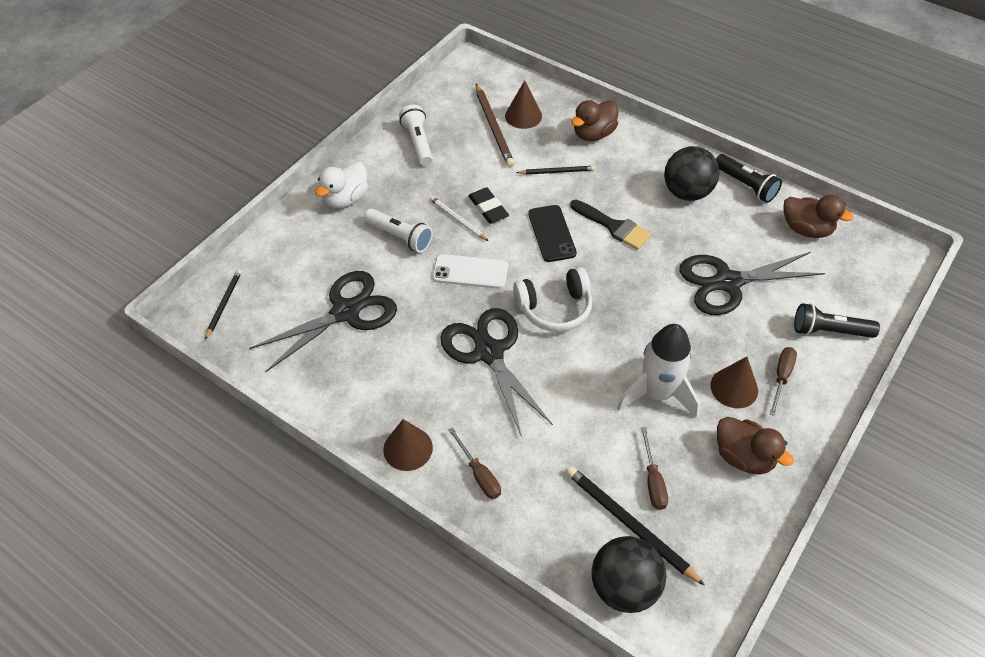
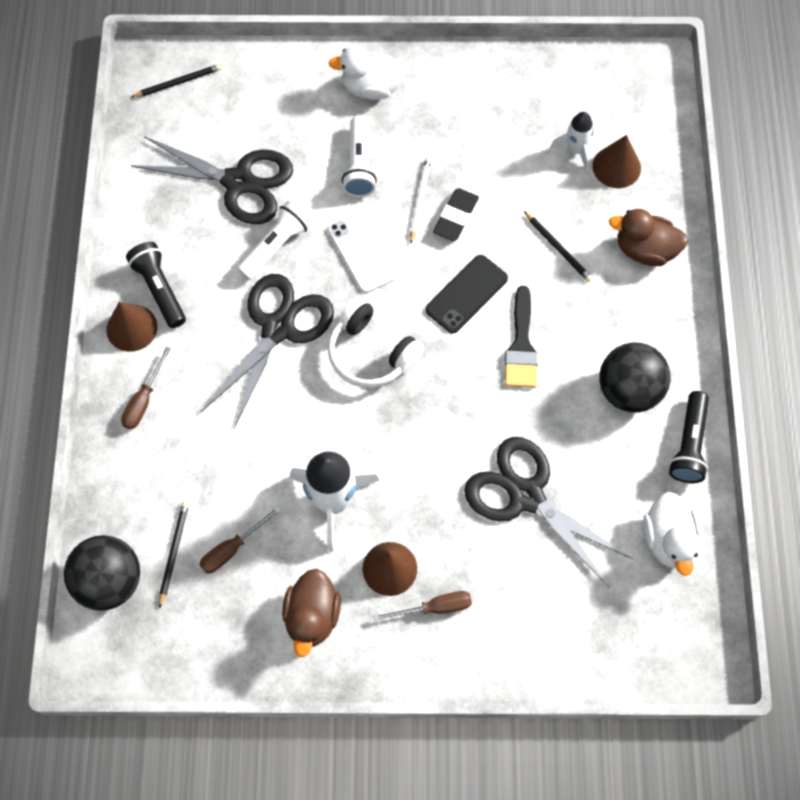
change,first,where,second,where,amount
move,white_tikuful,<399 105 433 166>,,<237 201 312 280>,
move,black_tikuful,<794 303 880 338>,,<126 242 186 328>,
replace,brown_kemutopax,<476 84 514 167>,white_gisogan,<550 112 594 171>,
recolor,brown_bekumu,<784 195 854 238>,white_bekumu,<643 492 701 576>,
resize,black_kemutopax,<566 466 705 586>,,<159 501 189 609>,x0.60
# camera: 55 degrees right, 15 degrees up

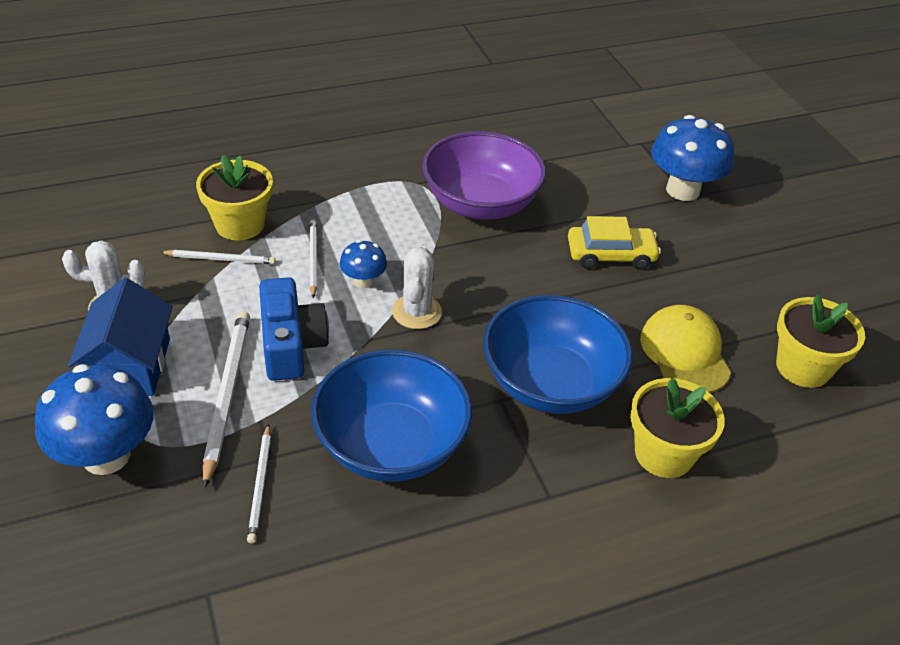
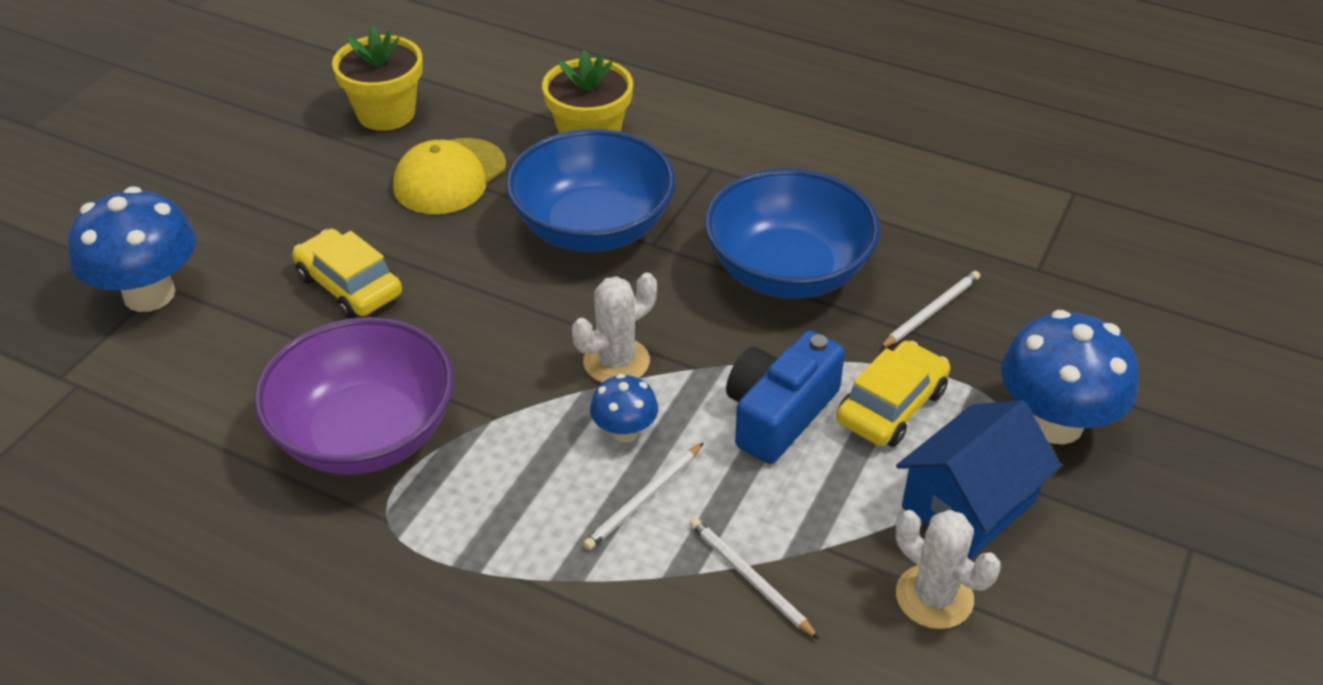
change,first,where,second,where,amount
delete,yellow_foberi,<196 154 273 240>,,,
replace,white_kemutopax,<203 311 250 488>,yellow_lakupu,<836 341 950 447>,
# camera: 130 degrees left, 0 degrees up

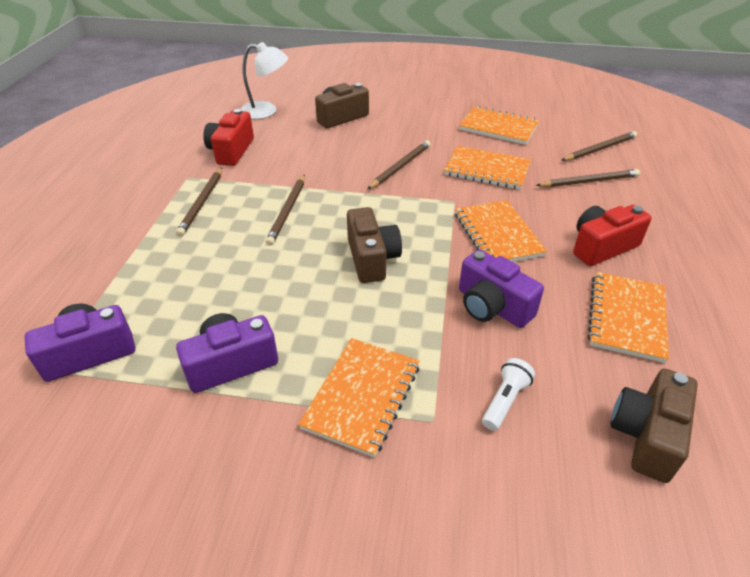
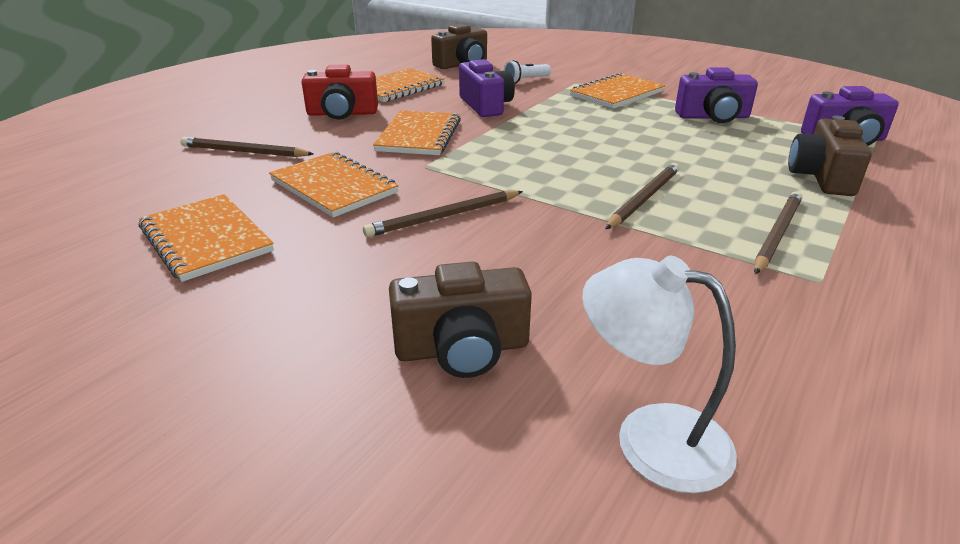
change,first,where,second,where,amount
delete,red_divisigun,<203 109 254 166>,,,
delete,brown_kemutopax,<561 131 637 161>,,,
move,brown_divisigun,<347 207 402 283>,,<788 116 872 196>,
# camera: 155 degrees left, 10 degrees down

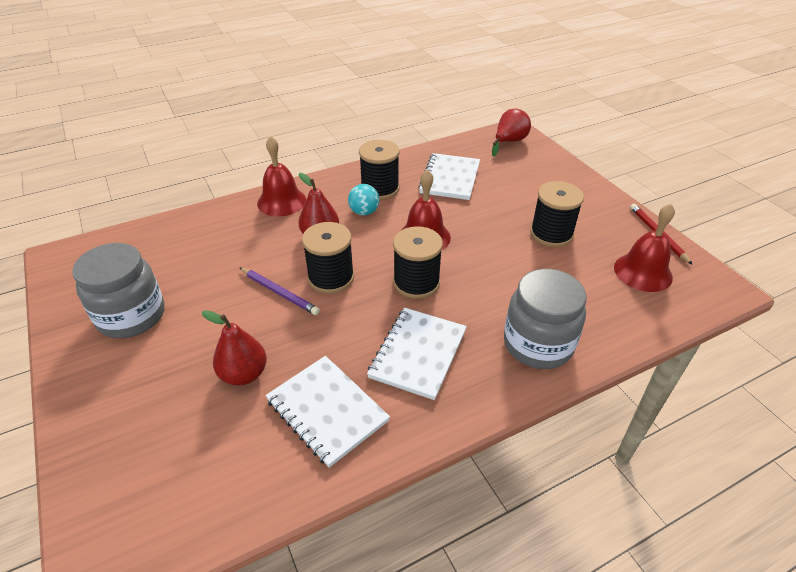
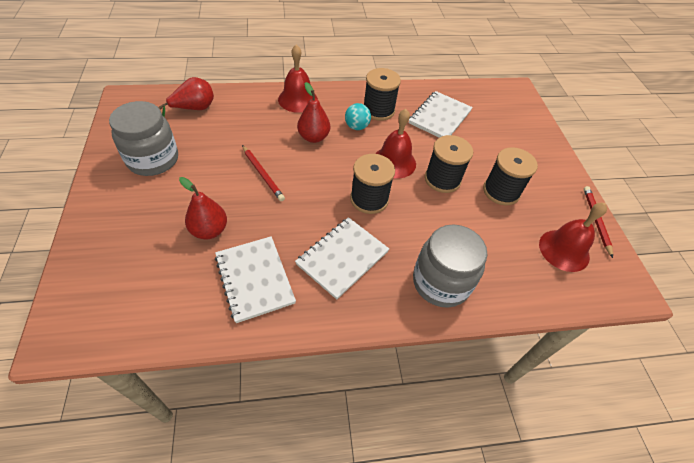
change,first,where,second,where,amount
move,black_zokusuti,<302 222 354 294>,,<425 135 473 193>,
move,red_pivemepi,<492 108 531 157>,,<159 77 214 117>,
recolor,purple_kemutopax,<239 267 320 315>,red_kemutopax,<242 145 285 201>,
# camera: 15 degrees right, 10 degrees up

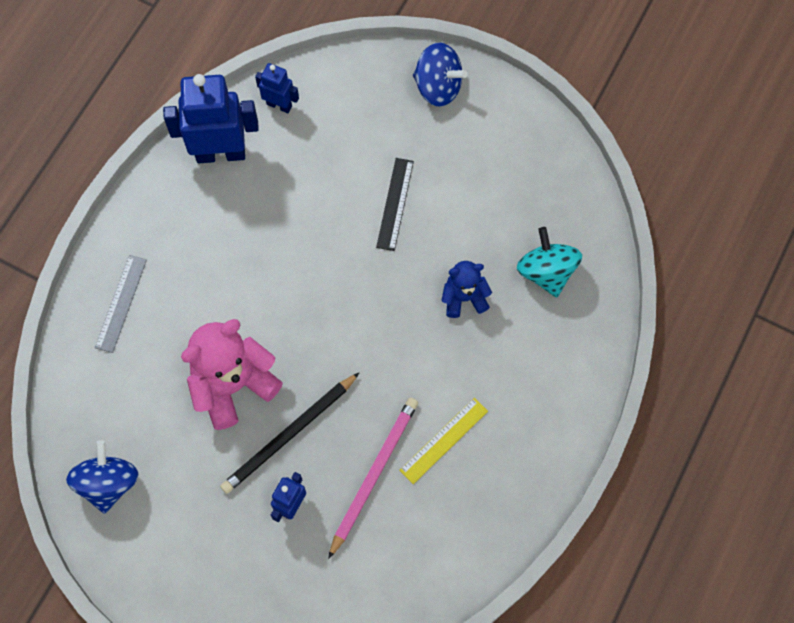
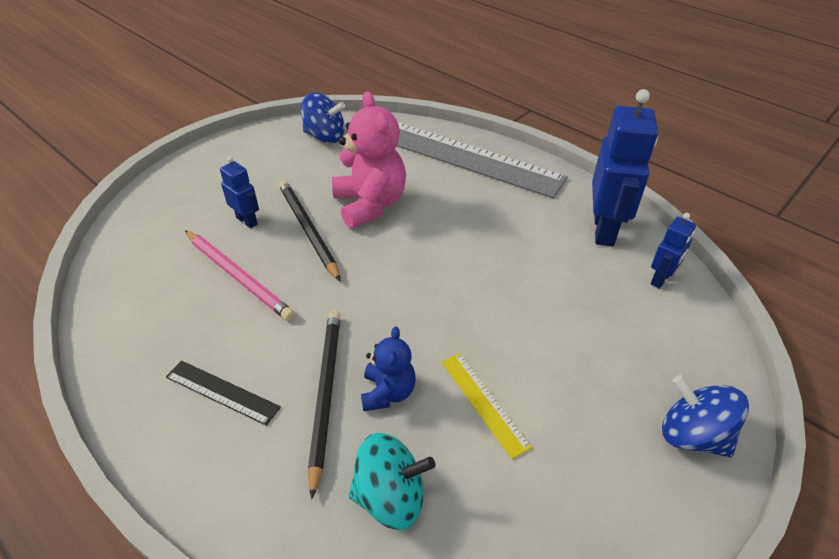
change,first,where,second,where,amount
insert,,,black_kemutopax,<308 310 341 499>,
move,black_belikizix,<376 158 414 251>,,<166 361 281 426>,
move,yellow_belikizix,<399 398 488 484>,,<441 353 532 459>,
rotate,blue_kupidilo,<413 42 467 107>,,<662 375 749 457>,90 degrees clockwise
resize,grey_belikizix,<95 255 147 353>,,<397 122 568 198>,x2.32
# camera: 105 degrees right, 25 degrees down

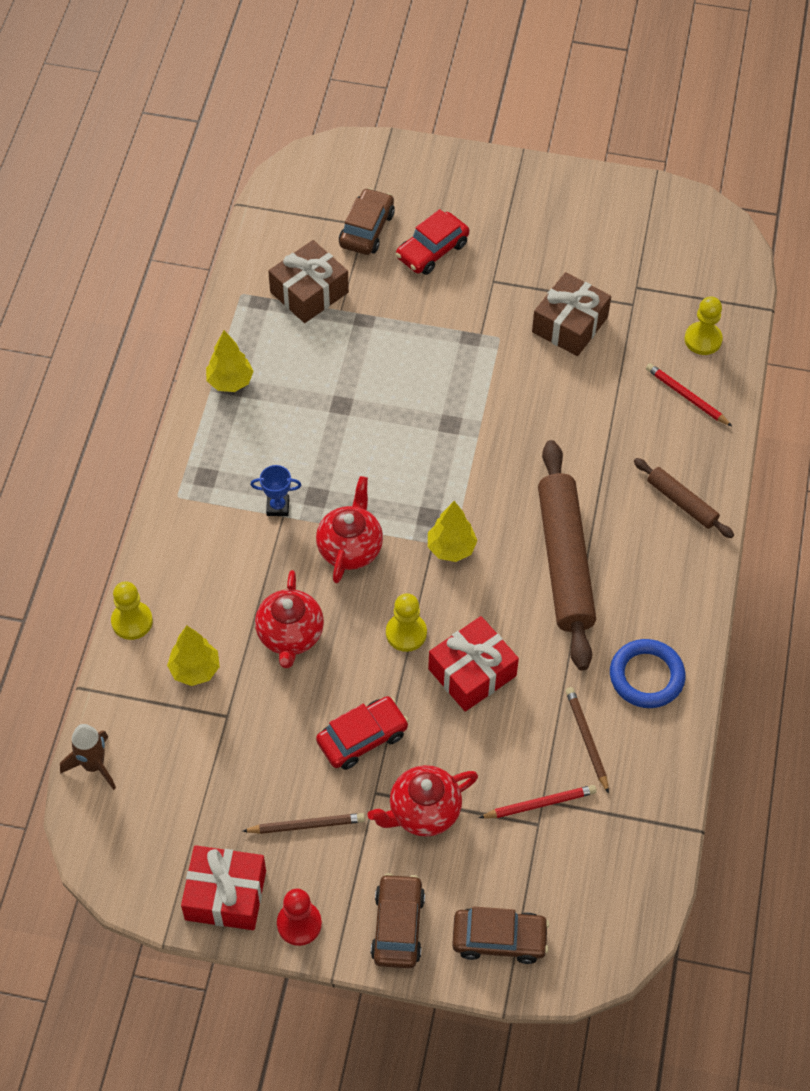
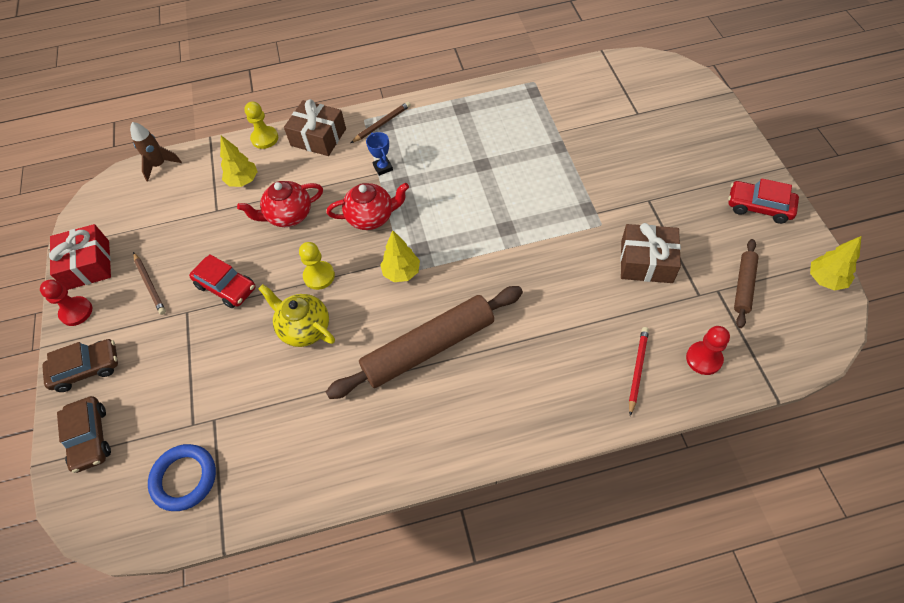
change,first,where,second,where,amount
delete,brown_lakupu,<339 188 395 255>,,,
delete,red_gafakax,<368 765 478 837>,,,
delete,red_kemutopax,<479 785 597 818>,,,
move,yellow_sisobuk,<206 330 254 392>,,<810 236 861 291>,
move,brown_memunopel,<268 240 349 323>,,<284 99 346 156>,
move,red_lakupu,<396 209 469 275>,,<728 178 799 224>,
move,brown_kemutopax,<566 687 609 794>,,<351 102 411 143>,
move,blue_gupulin,<610 639 686 708>,,<148 444 216 511>,
move,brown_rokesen,<634 458 734 538>,,<734 239 759 328>,
replace,red_memunopel,<428 616 519 712>,yellow_gafakax,<258 284 335 347>,
recolor,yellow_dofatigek,<684 297 723 355>,red_dofatigek,<686 326 730 375>,
# camera: 70 degrees right, 0 degrees up

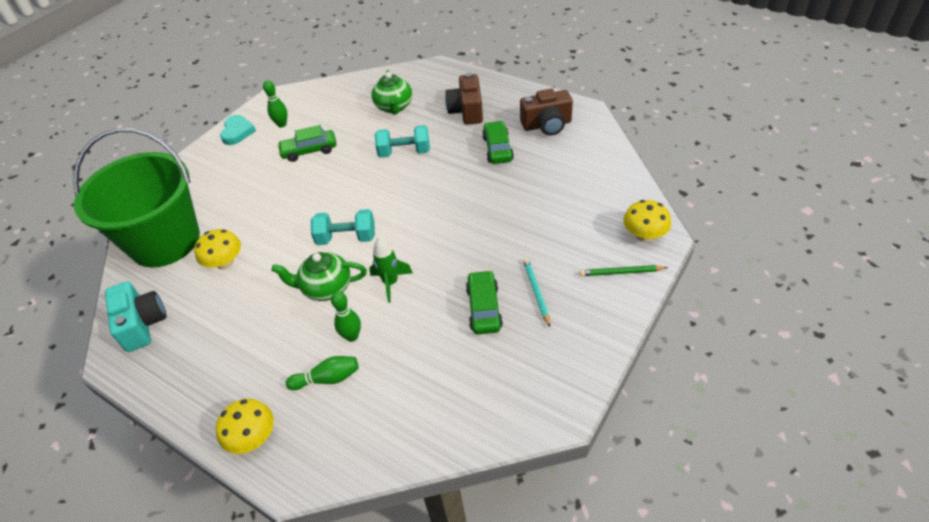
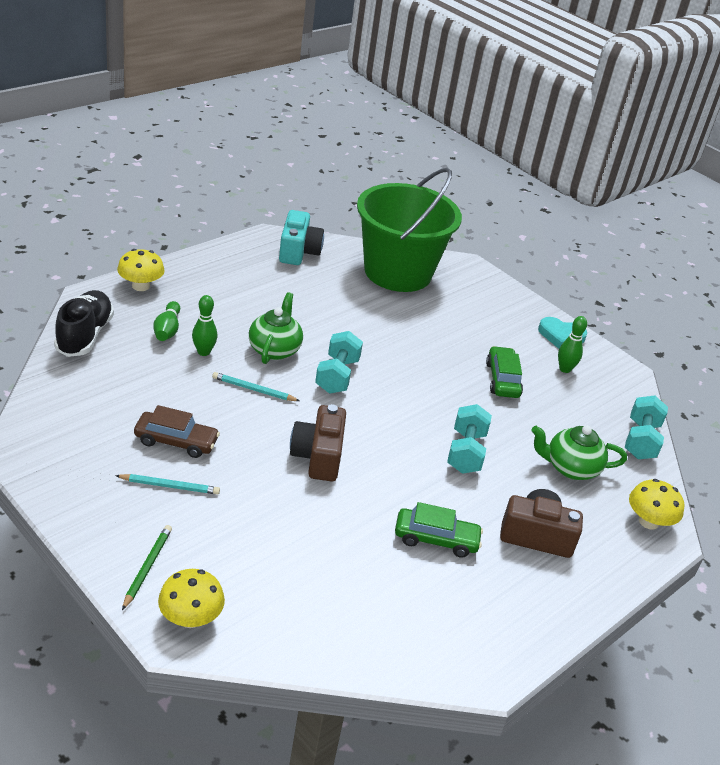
change,first,where,second,where,amount
insert,,,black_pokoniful,<54 290 114 357>,
insert,,,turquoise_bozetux,<625 396 668 459>,
move,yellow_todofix,<194 229 241 270>,,<629 479 684 530>,
move,brown_divisigun,<520 89 573 136>,,<290 404 346 481>,
replace,green_gisogan,<369 237 413 303>,turquoise_kemutopax,<212 372 300 401>,
recolor,green_lakupu,<466 270 503 334>,brown_lakupu,<134 405 220 458>,
rotate,turquoise_divisigun,<105 281 166 352>,,<279 210 324 265>,75 degrees counterclockwise
# camera: 95 degrees right, 10 degrees down

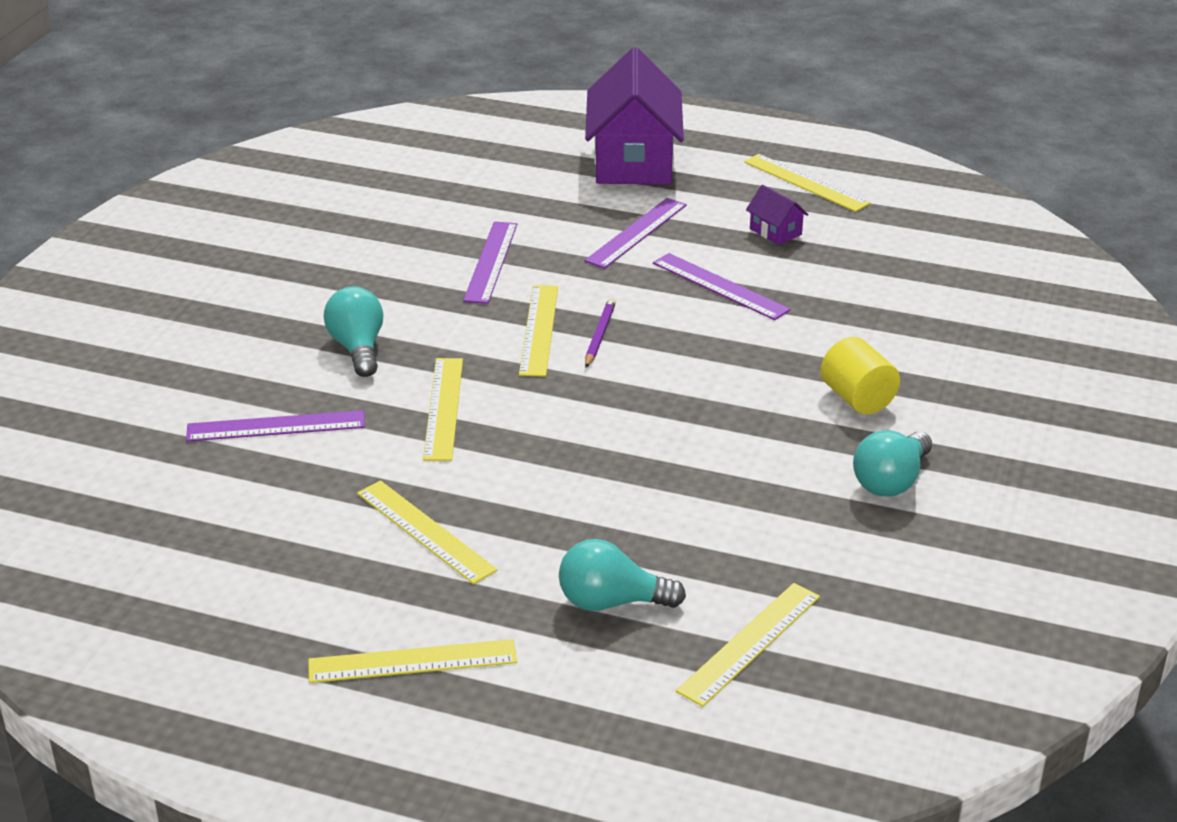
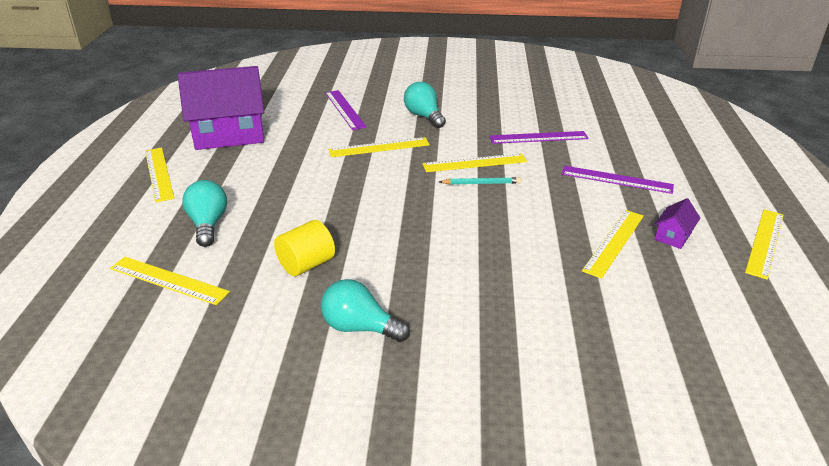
change,first,where,second,where,amount
delete,purple_belikizix,<653 253 791 320>,,,
move,yellow_belikizix,<357 480 497 584>,,<582 210 644 279>,
move,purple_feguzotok,<585 47 684 184>,,<178 66 264 150>,
move,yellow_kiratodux,<820 337 900 415>,,<274 220 335 276>,
recolor,purple_kemutopax,<585 298 616 368>,turquoise_kemutopax,<439 177 521 184>,
rotate,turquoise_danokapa,<323 287 383 377>,,<404 82 446 128>,90 degrees counterclockwise
# camera: 75 degrees right, 0 degrees up

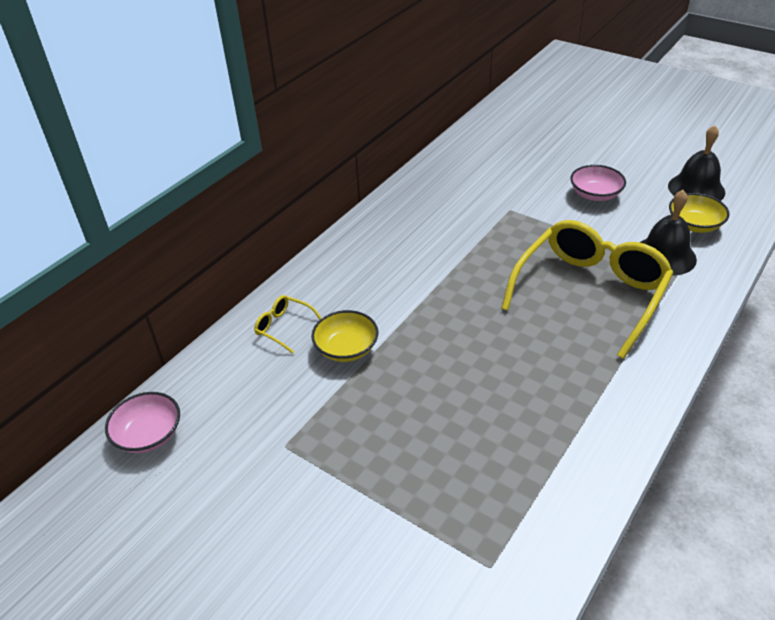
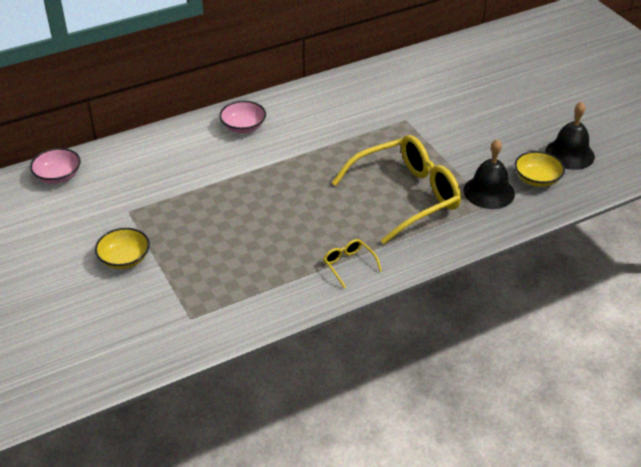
change,first,where,second,where,amount
move,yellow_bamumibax,<254 295 321 354>,,<323 239 382 289>,
move,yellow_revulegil,<311 310 379 362>,,<95 228 150 269>,
move,pink_revulegil,<570 165 626 201>,,<219 101 266 133>,
# camera: 25 degrees right, 0 degrees up

